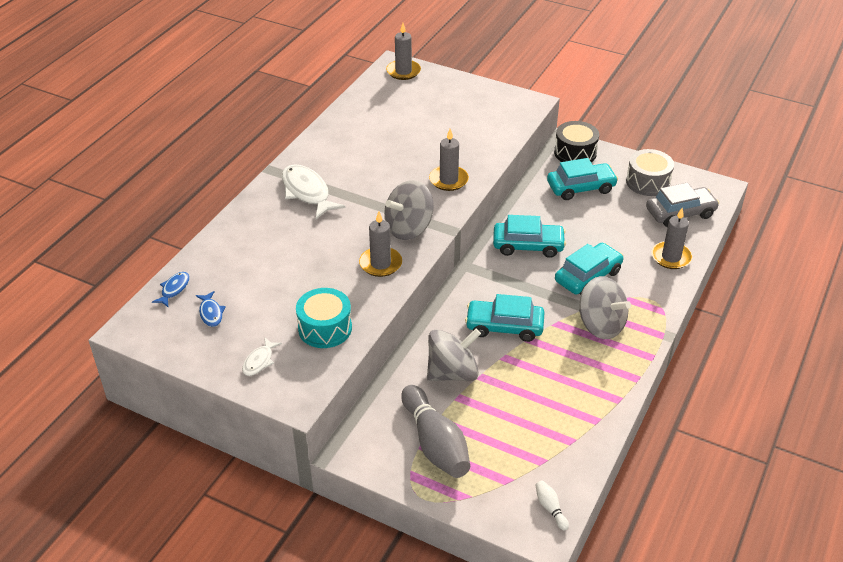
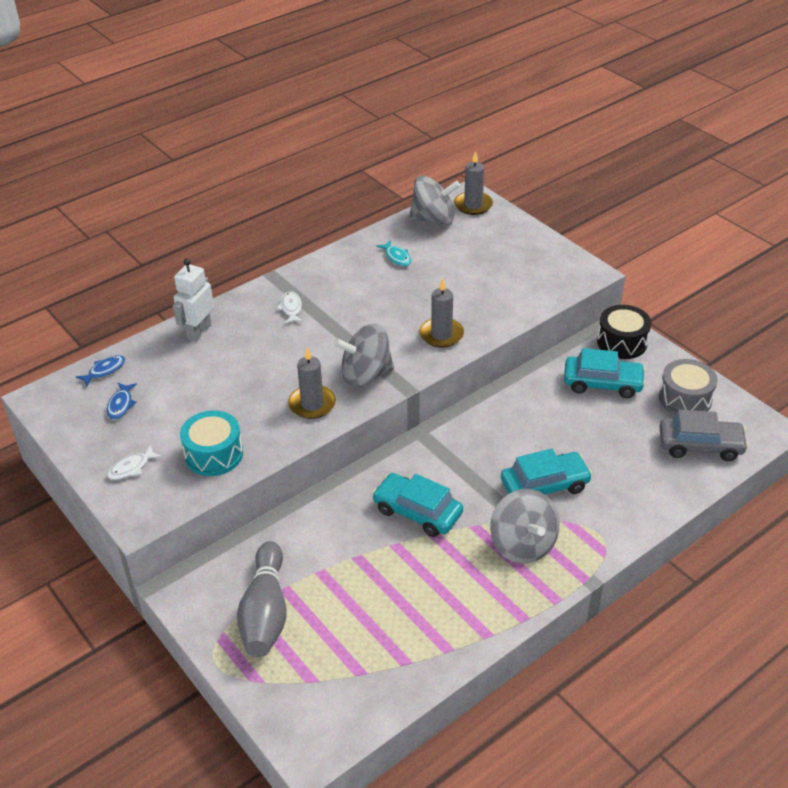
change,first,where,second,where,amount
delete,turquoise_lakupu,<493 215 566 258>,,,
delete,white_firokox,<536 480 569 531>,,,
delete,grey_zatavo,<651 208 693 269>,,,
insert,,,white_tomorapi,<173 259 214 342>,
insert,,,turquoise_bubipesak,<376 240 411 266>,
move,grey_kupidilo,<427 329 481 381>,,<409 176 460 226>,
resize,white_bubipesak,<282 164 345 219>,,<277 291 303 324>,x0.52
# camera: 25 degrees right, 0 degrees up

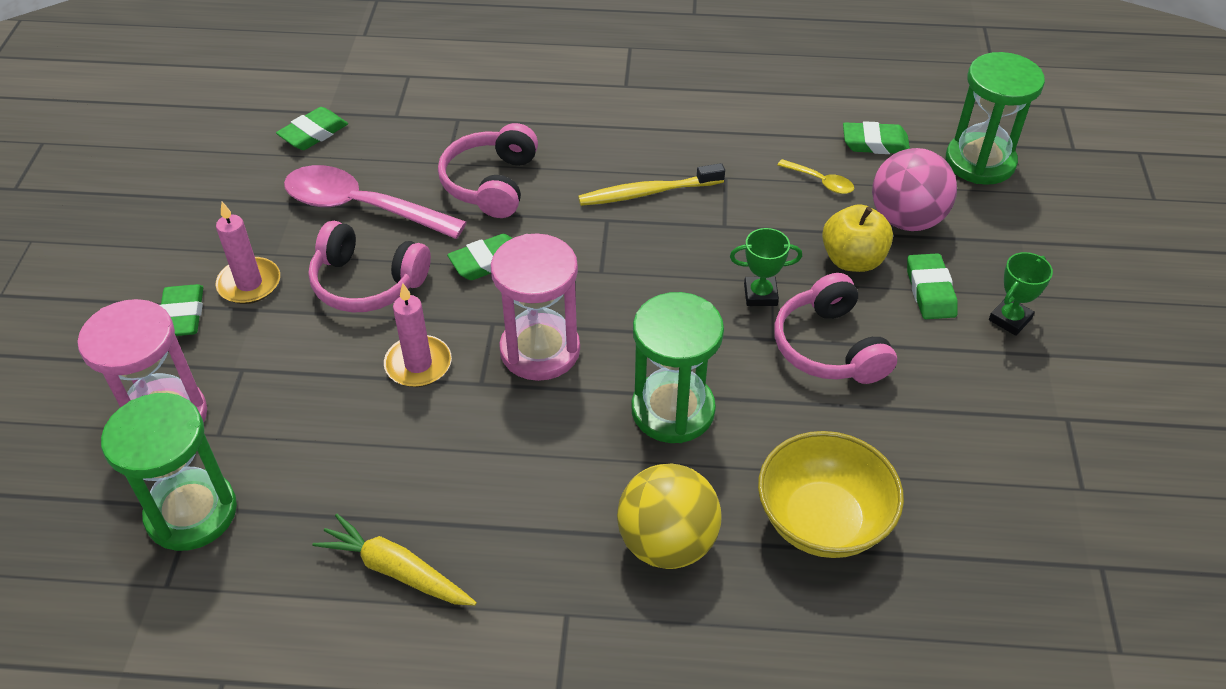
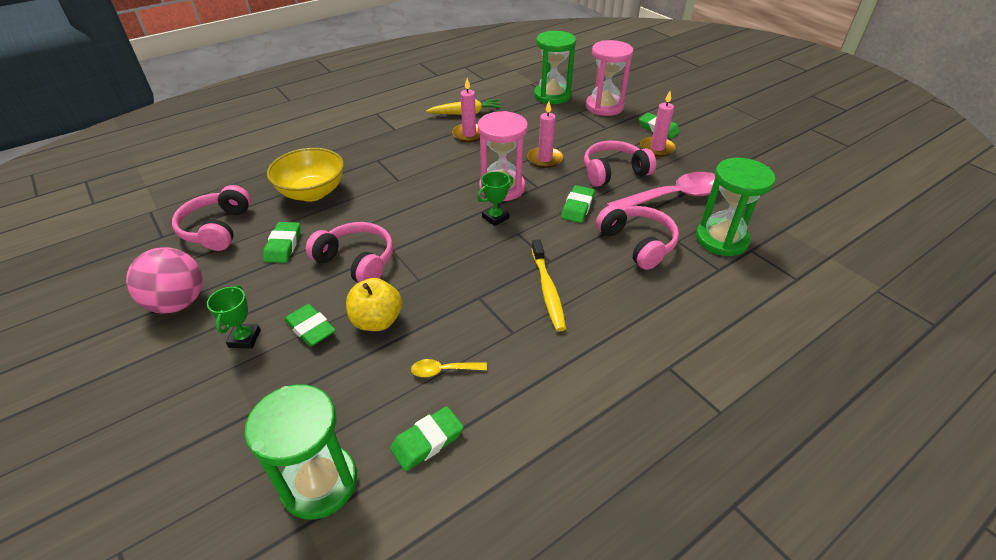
change,first,where,second,where,amount
delete,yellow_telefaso,<617 463 722 569>,,,
insert,,,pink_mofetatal,<172 185 251 251>,
insert,,,pink_zatavo,<452 78 480 142>,
move,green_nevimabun,<276 107 348 150>,,<263 222 300 263>,
move,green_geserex,<631 292 724 443>,,<696 158 775 256>,
move,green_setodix,<730 228 802 306>,,<477 171 513 226>,
move,pink_telefaso,<872 148 957 231>,,<126 247 203 314>,
rotate,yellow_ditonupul,<578 163 725 206>,,<531 239 566 331>,135 degrees clockwise
# camera: 140 degrees right, 5 degrees down

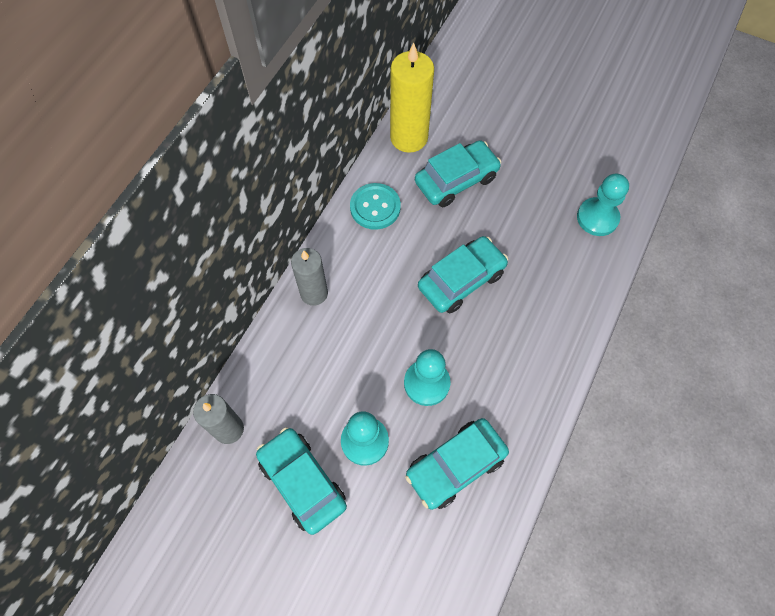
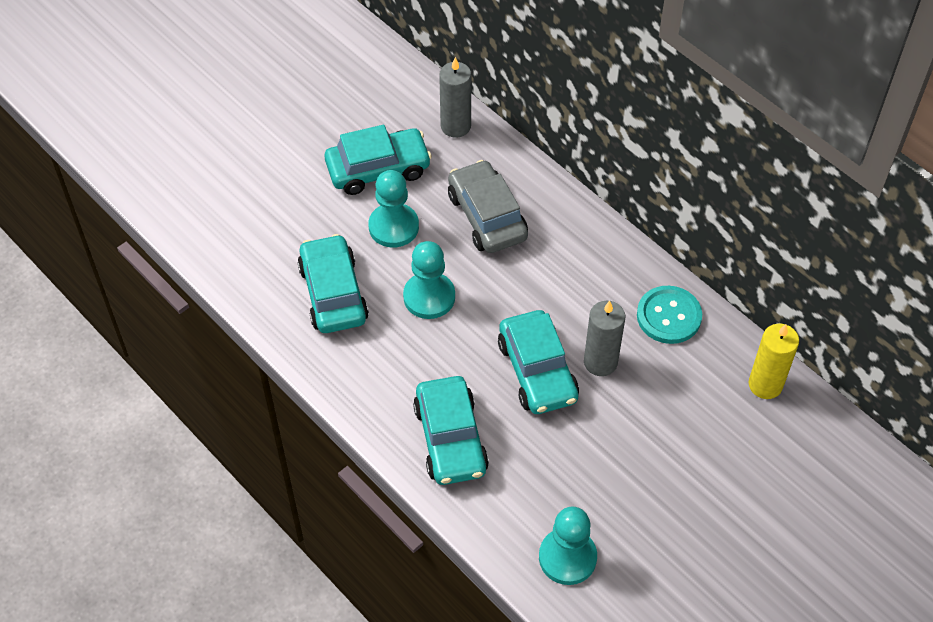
change,first,where,second,where,amount
insert,,,grey_lakupu,<448 160 528 253>,
move,grey_zatavo,<291 248 328 306>,,<584 301 625 376>,
move,turquoise_lakupu,<415 140 501 207>,,<413 376 489 485>,
resize,yellow_zatavo,<390 43 434 153>,,<748 324 799 399>,x0.66
# camera: 110 degrees right, 10 degrees down

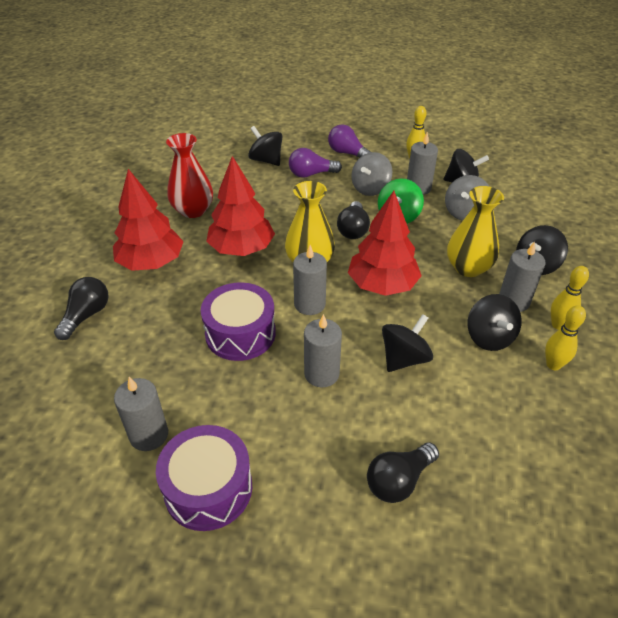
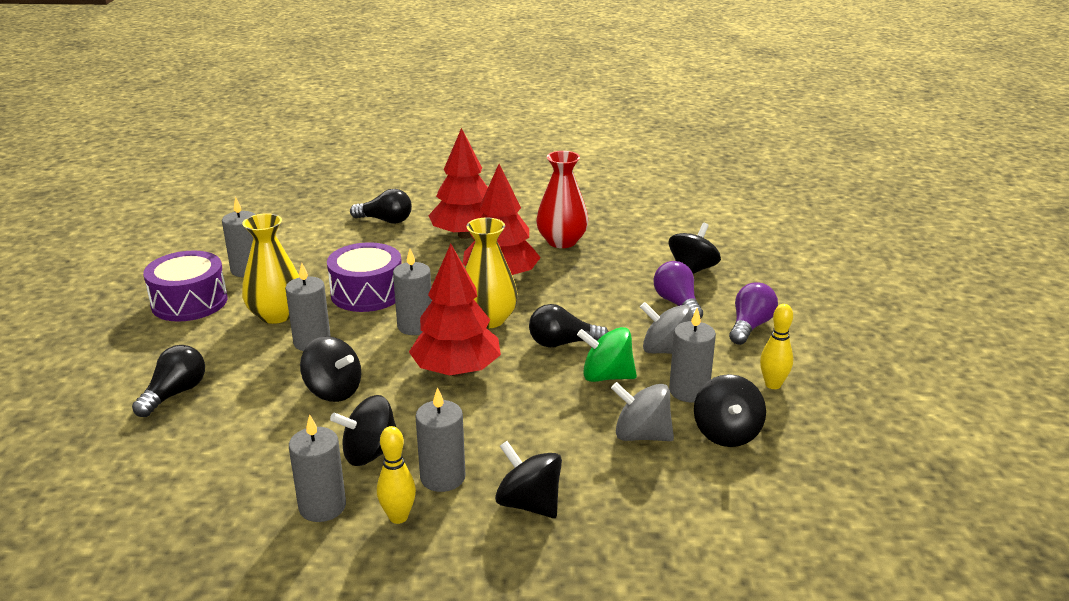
change,first,where,second,where,amount
move,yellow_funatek,<447 186 504 277>,,<242 213 299 324>,
replace,yellow_firokox,<545 305 586 370>,grey_zatavo,<289 414 346 522>,
rotate,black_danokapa,<367 442 439 503>,,<132 345 205 417>,75 degrees clockwise
# camera: 80 degrees right, 15 degrees down

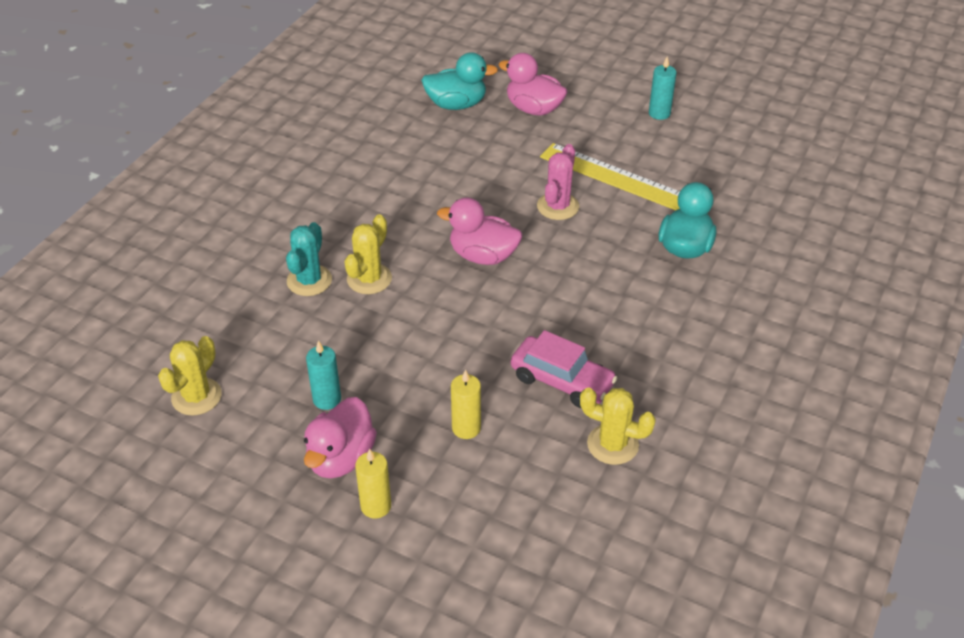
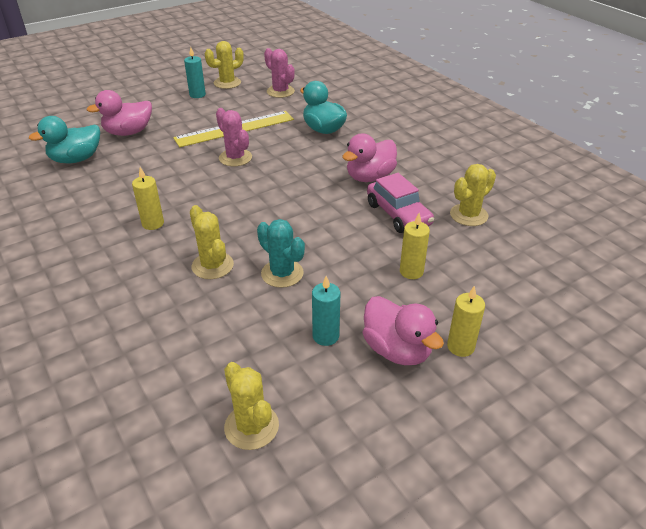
change,first,where,second,where,amount
insert,,,yellow_zatavo,<132 167 164 230>,
insert,,,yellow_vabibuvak,<205 41 244 89>,
insert,,,pink_vabibuvak,<264 48 295 98>,
move,turquoise_vabibuvak,<286 222 332 296>,,<257 219 305 288>,
move,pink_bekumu,<437 197 522 265>,,<342 133 397 182>,
rotate,turquoise_bekumu,<421 52 498 110>,,<29 116 100 163>,150 degrees counterclockwise
rotate,pink_lakupu,<511 330 617 409>,,<367 173 434 233>,90 degrees clockwise
# camera: 60 degrees left, 5 degrees down

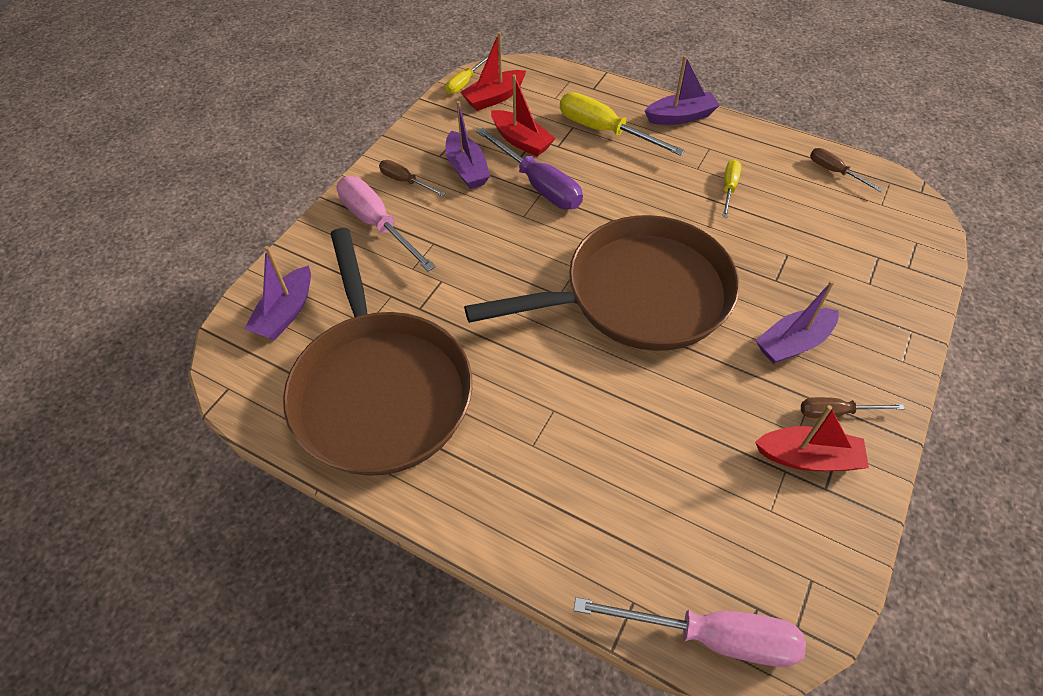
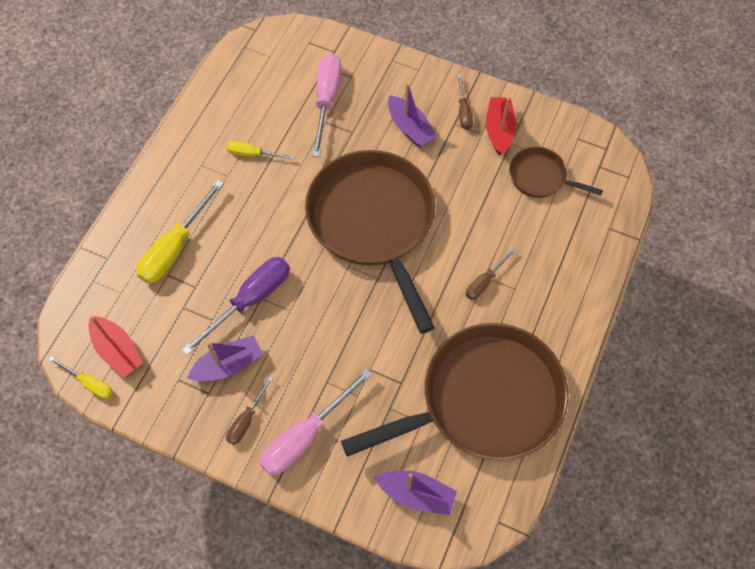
change,first,where,second,where,amount
delete,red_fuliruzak,<491 74 556 157>,,,
delete,purple_fuliruzak,<645 55 720 125>,,,
insert,,,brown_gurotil,<509 147 603 198>,
move,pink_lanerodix,<574 597 806 667>,,<312 53 341 157>,
move,brown_lanerodix,<810 148 883 192>,,<466 248 516 300>,
# camera: 95 degrees left, 10 degrees up

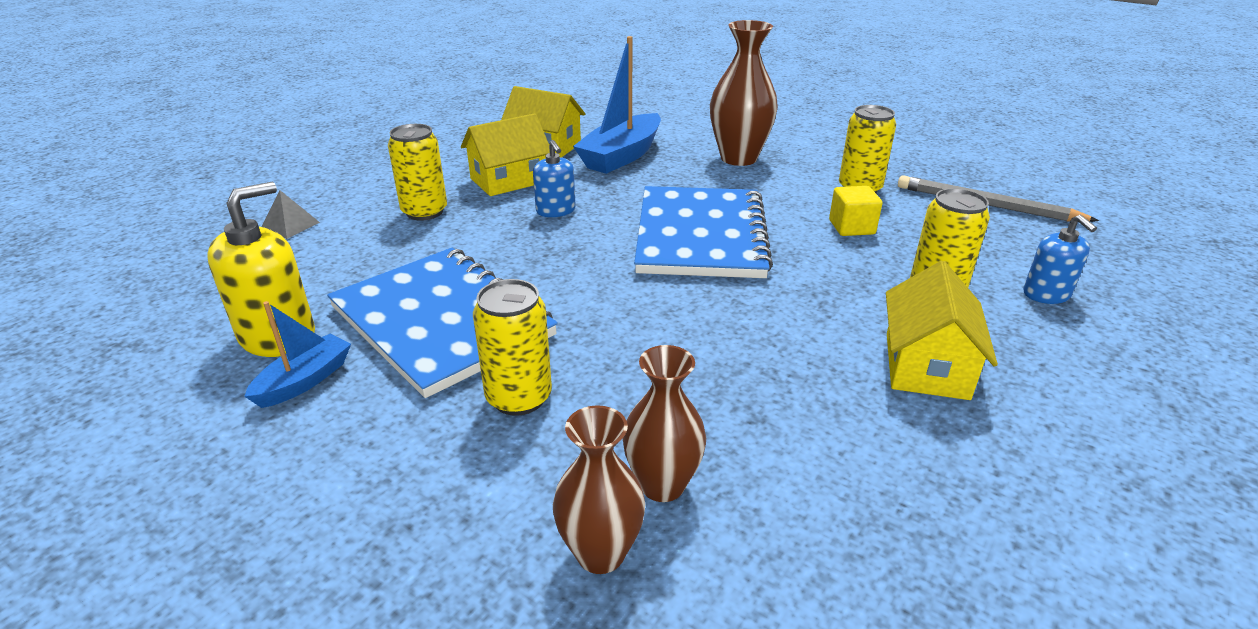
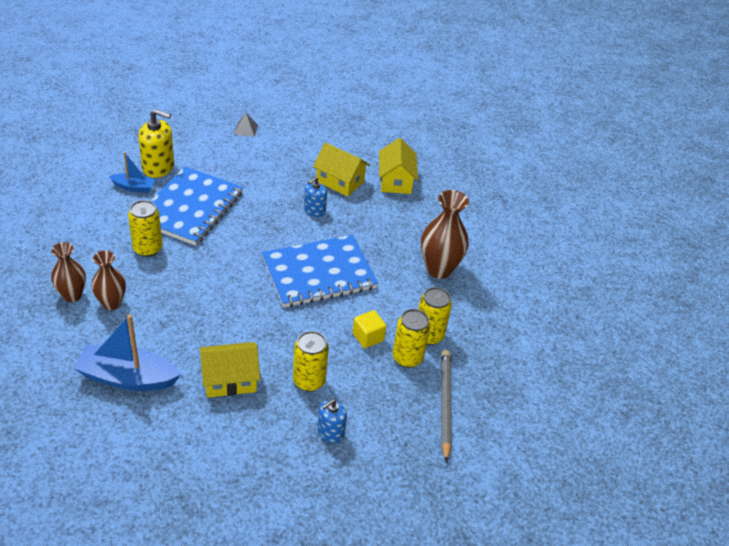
change,first,where,second,where,amount
move,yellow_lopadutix,<388 124 447 221>,,<393 309 430 368>,
move,blue_fuliruzak,<573 36 661 174>,,<74 315 181 391>,
# camera: 60 degrees right, 10 degrees up

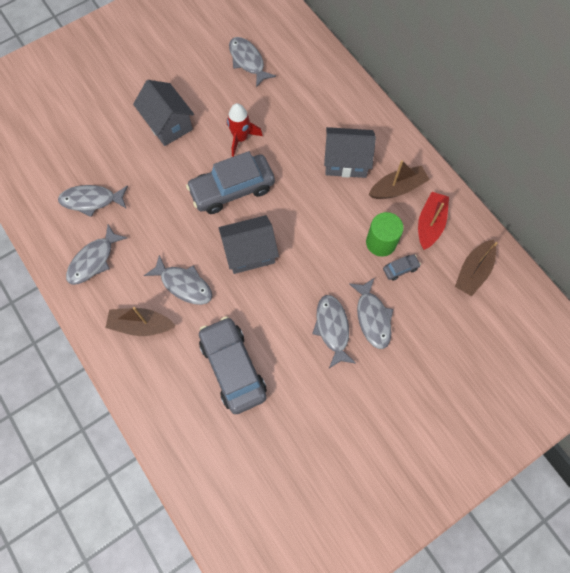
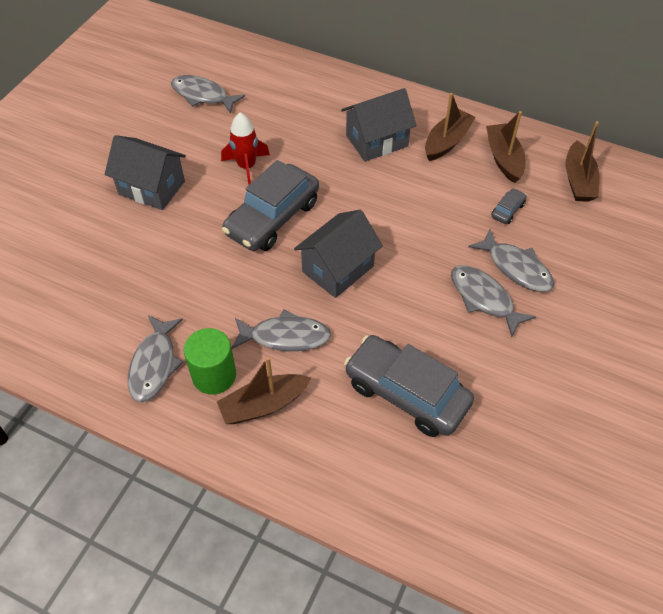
change,first,where,second,where,amount
delete,grey_bubipesak,<58 185 128 217>,,,
move,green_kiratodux,<366 212 404 257>,,<184 328 236 395>,
recolor,red_fuliruzak,<418 192 449 250>,brown_fuliruzak,<486 111 526 183>,
# camera: 30 degrees left, 15 degrees down

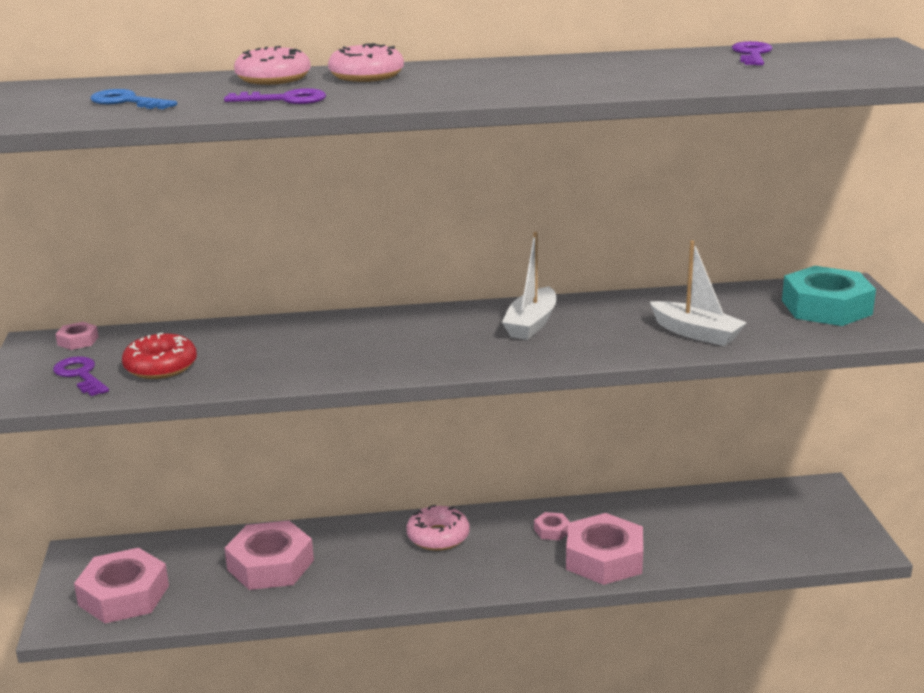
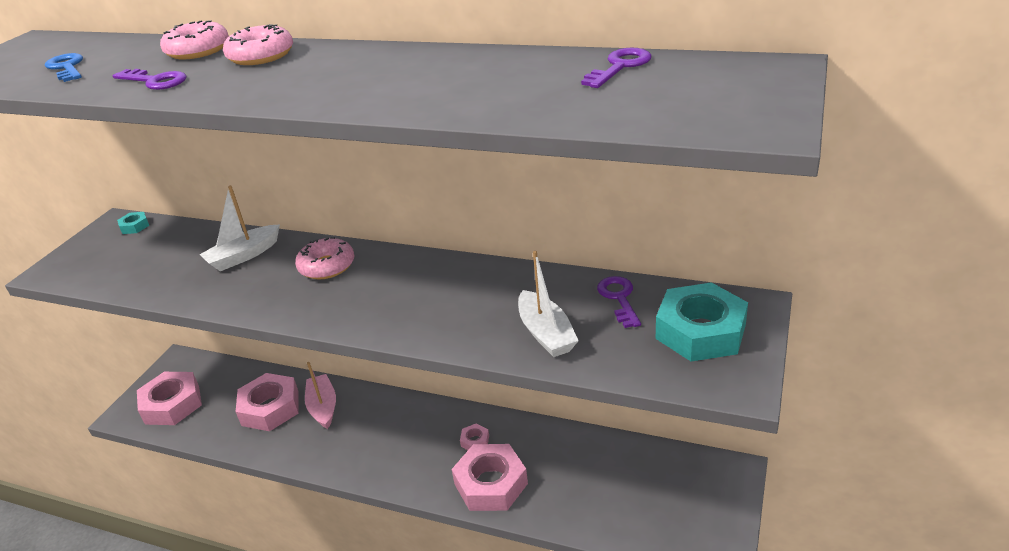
change,first,where,second,where,amount
delete,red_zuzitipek,<122 332 197 379>,,,
insert,,,pink_fuliruzak,<305 362 336 429>,
move,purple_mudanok,<53 356 109 396>,,<597 276 641 328>,
move,pink_zuzitipek,<407 505 470 551>,,<295 237 354 279>,
move,white_fuliruzak,<502 232 556 340>,,<200 185 280 271>,
recolor,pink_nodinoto,<56 322 99 350>,turquoise_nodinoto,<117 212 149 234>,
# camera: 30 degrees right, 10 degrees up

